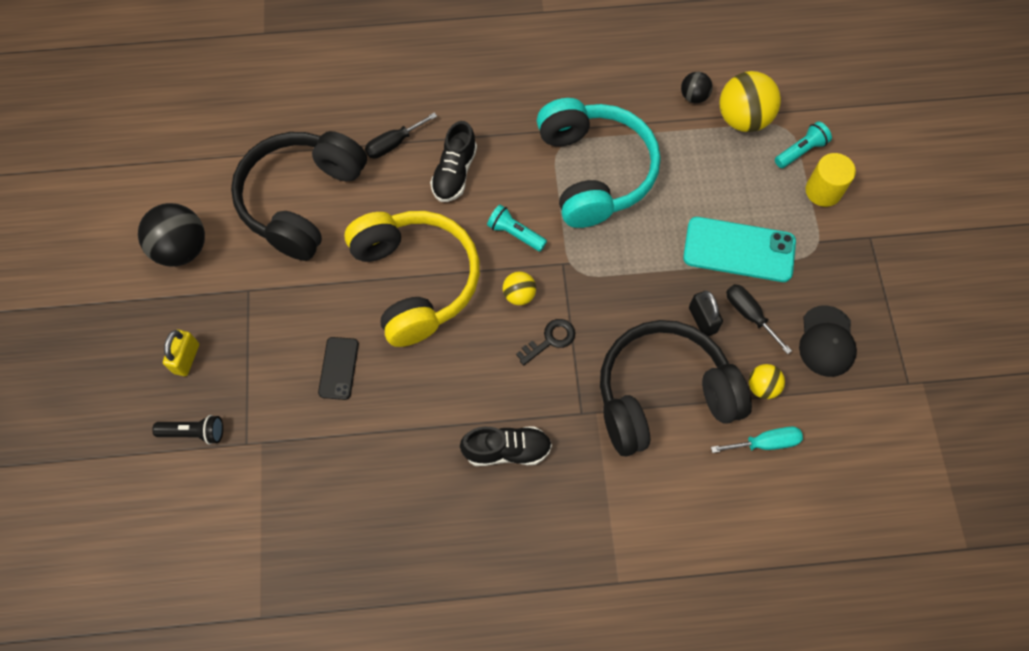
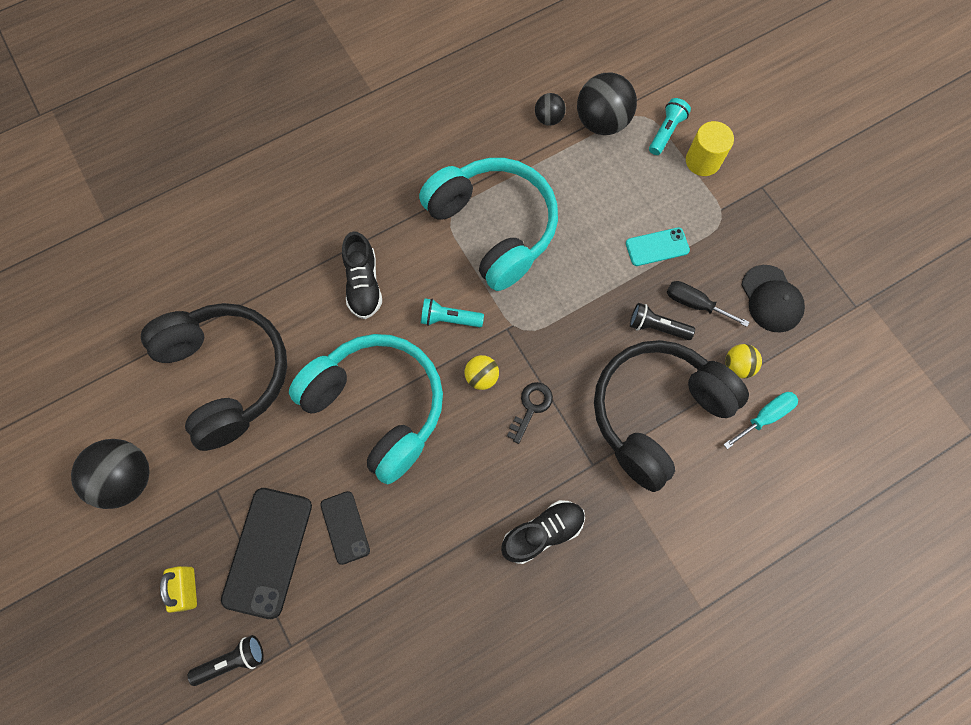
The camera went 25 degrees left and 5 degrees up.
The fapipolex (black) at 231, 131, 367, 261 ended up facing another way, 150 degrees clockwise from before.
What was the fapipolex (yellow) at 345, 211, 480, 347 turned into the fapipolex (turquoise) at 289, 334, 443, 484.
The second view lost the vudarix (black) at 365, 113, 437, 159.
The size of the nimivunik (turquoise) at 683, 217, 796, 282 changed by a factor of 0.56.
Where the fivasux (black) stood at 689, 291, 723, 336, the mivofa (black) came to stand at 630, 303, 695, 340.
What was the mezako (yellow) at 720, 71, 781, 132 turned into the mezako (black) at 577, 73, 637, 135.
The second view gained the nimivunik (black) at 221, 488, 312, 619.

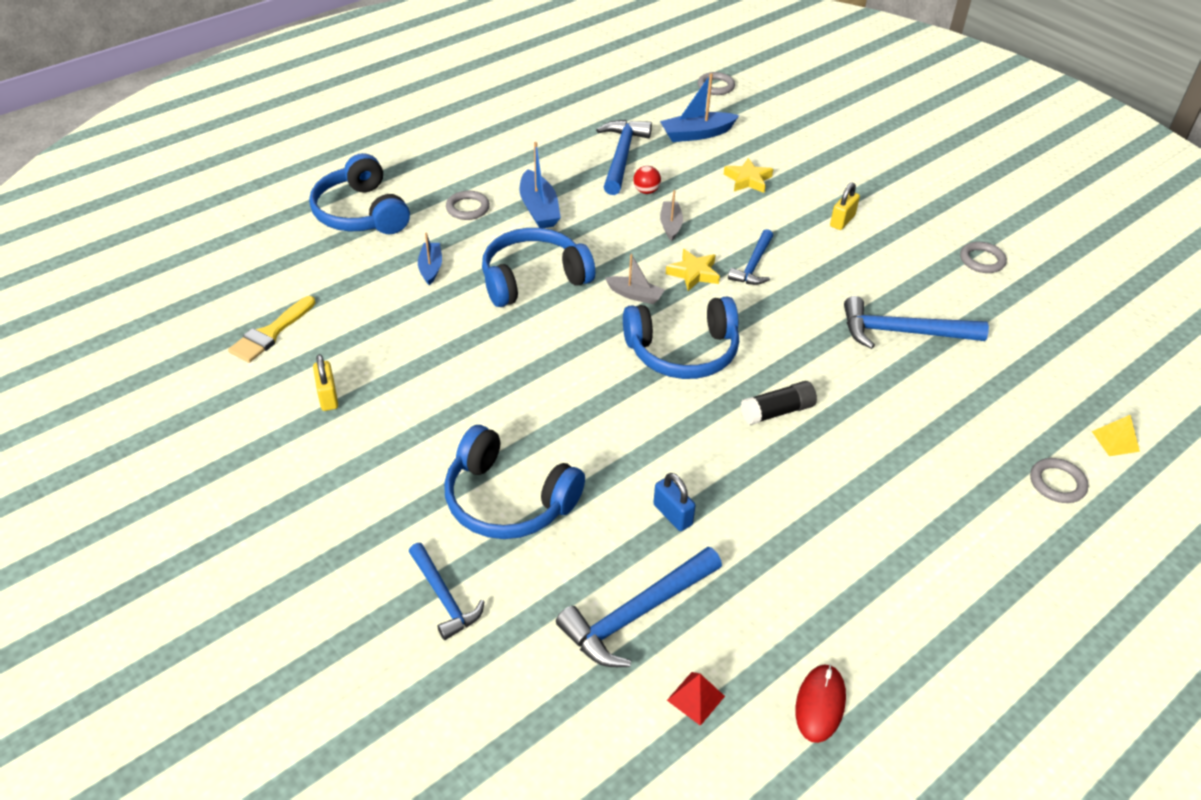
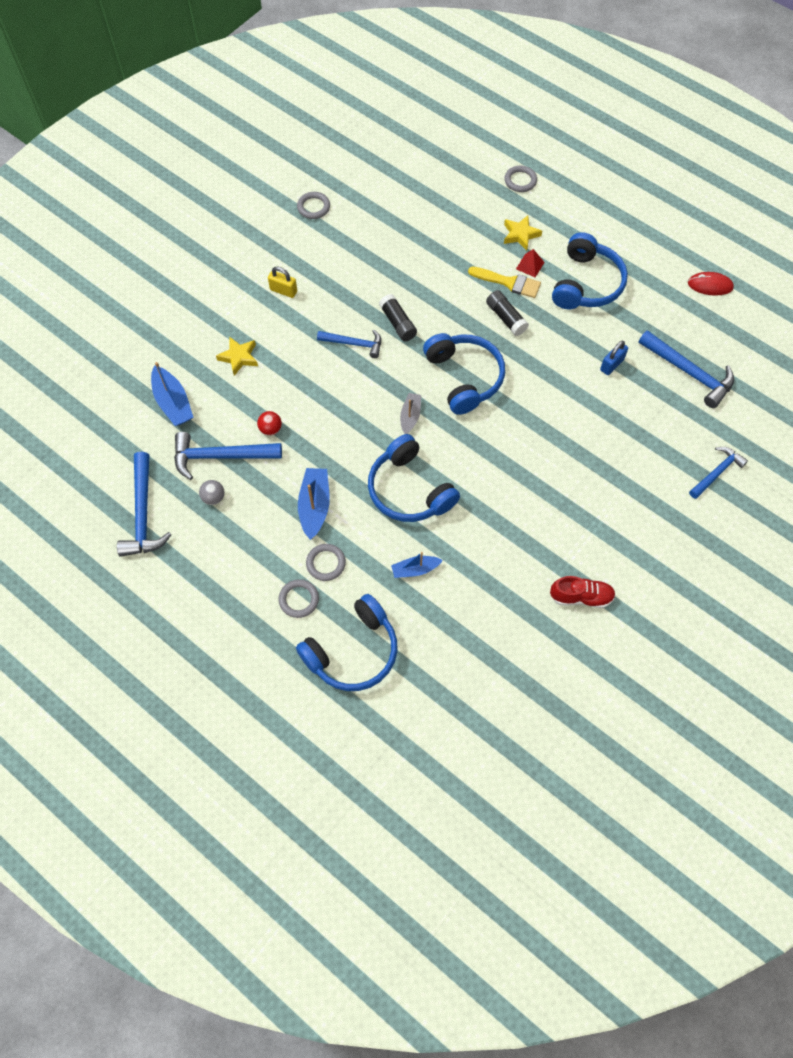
The camera went 100 degrees left and 20 degrees up.
The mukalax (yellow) ended up elsewhere, having gone from 228, 296, 316, 363 to 468, 267, 541, 298.
Where the fivasux (yellow) stood at 313, 354, 338, 411, the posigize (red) came to stand at 550, 576, 616, 608.
The fapipolex (blue) ended up elsewhere, having gone from 444, 425, 585, 539 to 552, 232, 628, 309.
The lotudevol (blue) at 520, 142, 561, 228 ended up facing another way, 60 degrees counterclockwise from before.
The second view lost the lotudevol (grey) at 660, 190, 683, 241.
The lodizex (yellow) ended up elsewhere, having gone from 666, 249, 720, 291 to 504, 215, 542, 251.
The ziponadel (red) ended up elsewhere, having gone from 667, 672, 725, 726 to 516, 249, 544, 277.
The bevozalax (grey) ended up elsewhere, having gone from 698, 72, 735, 95 to 279, 579, 319, 618.
The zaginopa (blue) ended up elsewhere, having gone from 844, 296, 989, 349 to 117, 452, 172, 557.
The second view lost the ziponadel (yellow) at 1092, 415, 1140, 456.
The second view gained the mezako (grey) at 199, 480, 225, 505.
The second view gained the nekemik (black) at 379, 294, 417, 341.

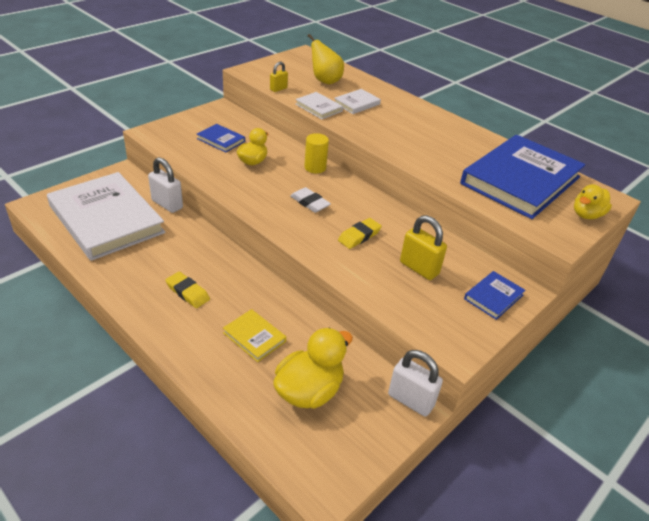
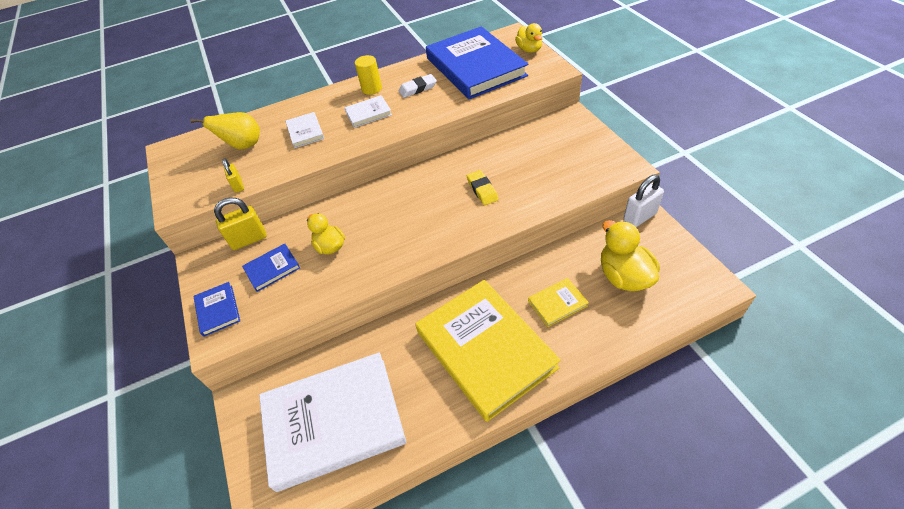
The camera went 60 degrees left and 10 degrees up.
The second view lost the fivasux (white) at 148, 157, 183, 213.
Where the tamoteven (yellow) stood at 165, 272, 210, 308, the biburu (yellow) came to stand at 415, 280, 561, 422.
The tamoteven (white) ended up elsewhere, having gone from 290, 187, 331, 213 to 399, 74, 437, 98.
The biburu (white) ended up elsewhere, having gone from 295, 92, 343, 119 to 344, 95, 392, 128.
The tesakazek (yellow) ended up elsewhere, having gone from 304, 133, 329, 174 to 355, 55, 382, 95.
The fivasux (yellow) ended up elsewhere, having gone from 400, 215, 447, 280 to 214, 197, 267, 250.
The biburu (blue) ended up elsewhere, having gone from 464, 271, 525, 320 to 194, 282, 240, 337.

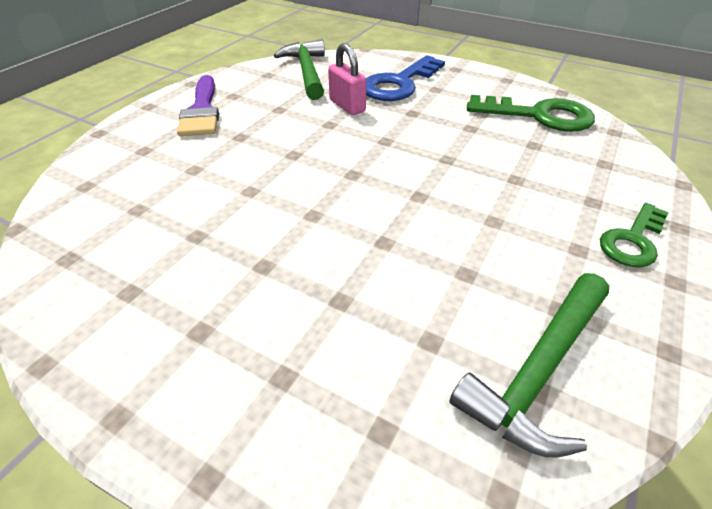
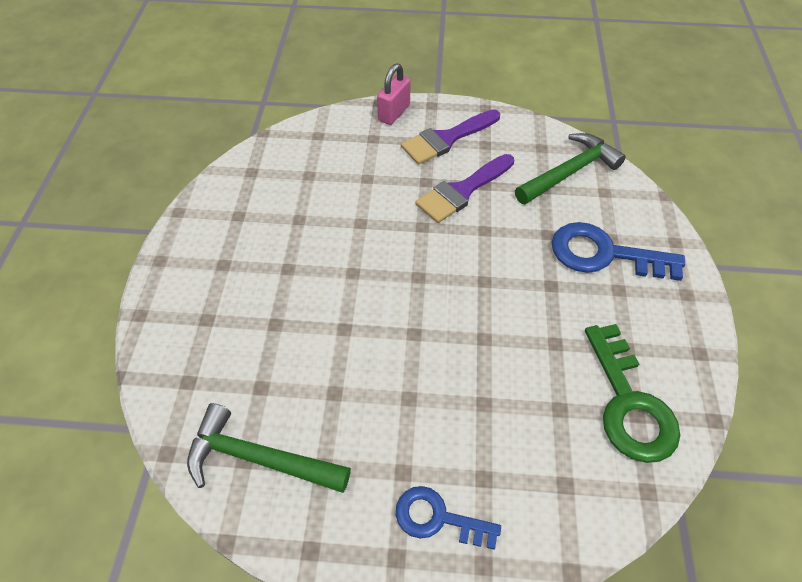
The camera went 65 degrees right and 10 degrees up.
The fivasux (pink) ended up elsewhere, having gone from 328, 43, 366, 115 to 377, 63, 411, 125.
What was the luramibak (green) at 600, 203, 669, 267 turned into the luramibak (blue) at 396, 486, 501, 550.
The second view gained the mukalax (purple) at 415, 154, 514, 223.

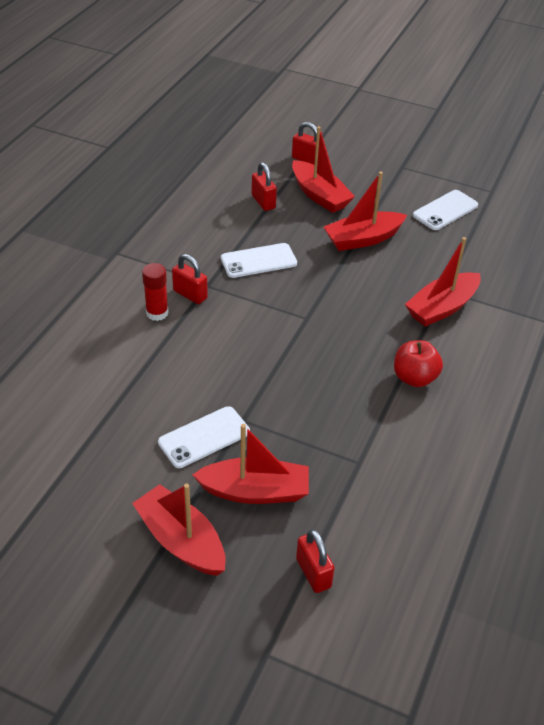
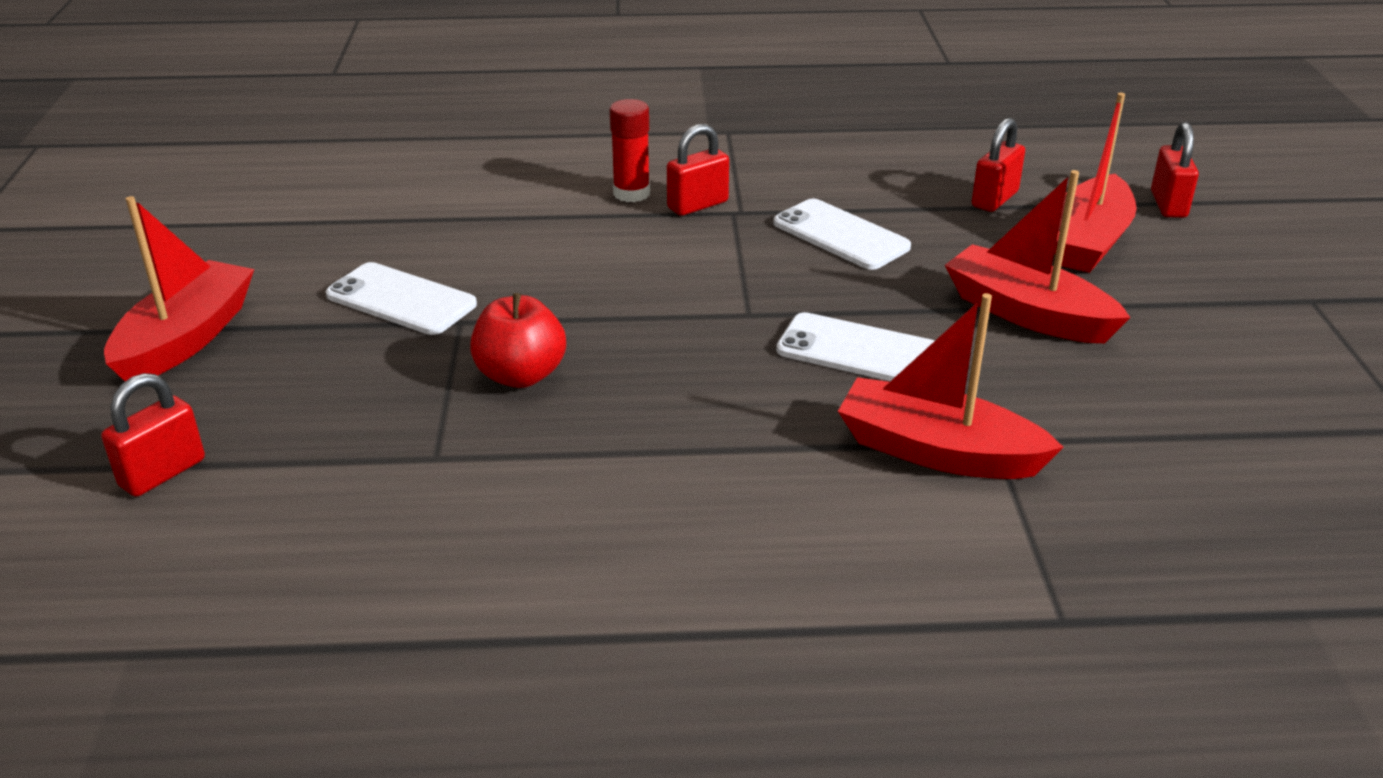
The camera went 65 degrees right and 10 degrees down.
The fivasux (red) at 172, 254, 208, 304 ended up facing another way, 45 degrees clockwise from before.
The second view lost the lotudevol (red) at 192, 424, 309, 504.
The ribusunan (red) ended up elsewhere, having gone from 394, 340, 443, 387 to 470, 293, 566, 388.
The nimivunik (white) ended up elsewhere, having gone from 413, 190, 478, 230 to 776, 312, 935, 381.

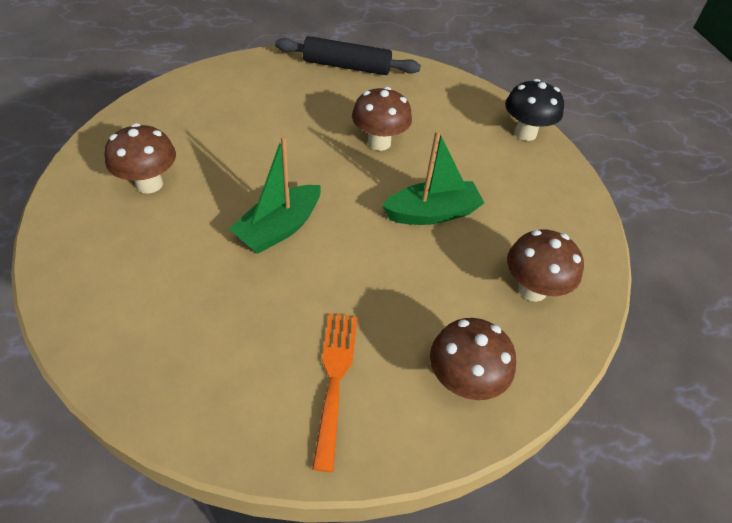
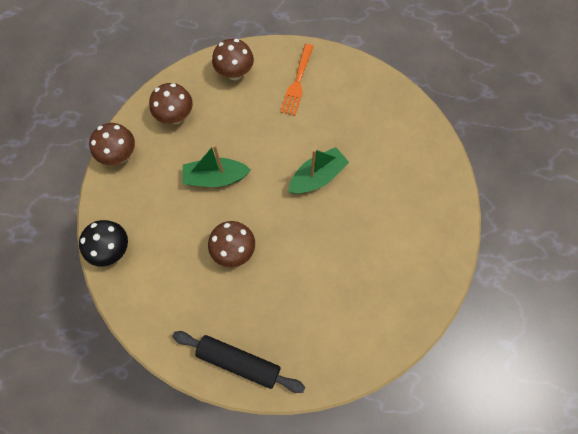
The camera went 165 degrees left and 20 degrees up.
The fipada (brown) ended up elsewhere, having gone from 105, 123, 176, 193 to 89, 123, 135, 165.

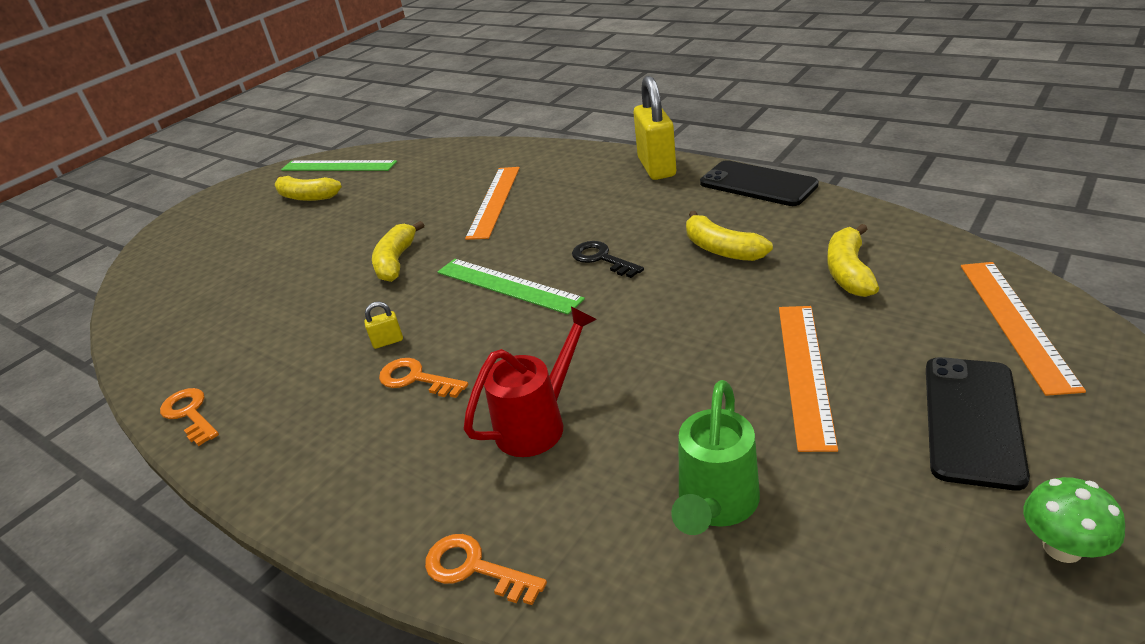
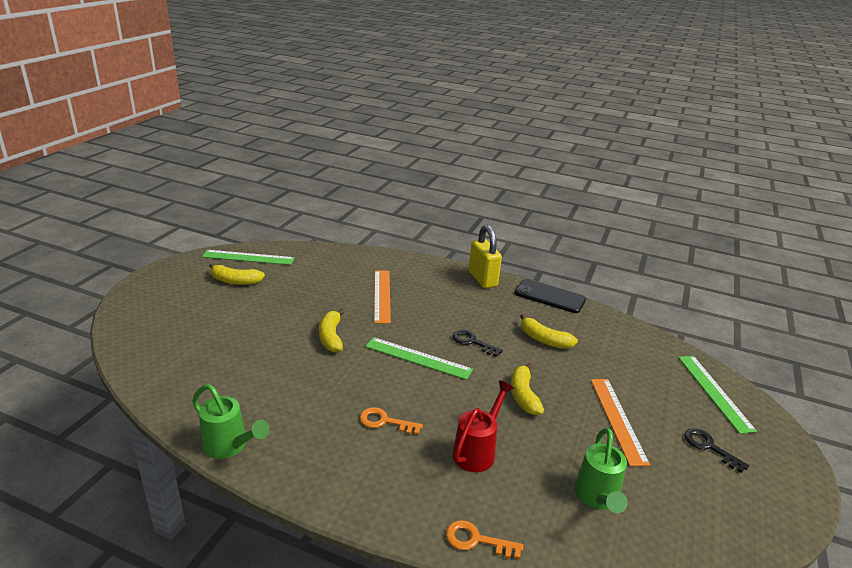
The camera went 20 degrees left and 5 degrees down.
Where the luramibak (orange) stood at 160, 388, 219, 446, the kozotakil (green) came to stand at 192, 384, 270, 459.
The second view lost the fivasux (yellow) at 364, 302, 403, 349.
The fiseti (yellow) ended up elsewhere, having gone from 827, 224, 879, 297 to 511, 363, 544, 415.
Where the nimivunik (black) stood at 926, 357, 1030, 490, the luramibak (black) came to stand at 684, 428, 749, 473.
What was the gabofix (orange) at 961, 262, 1086, 396 turned into the gabofix (green) at 678, 356, 757, 434.
The second view lost the fipada (green) at 1023, 477, 1125, 563.

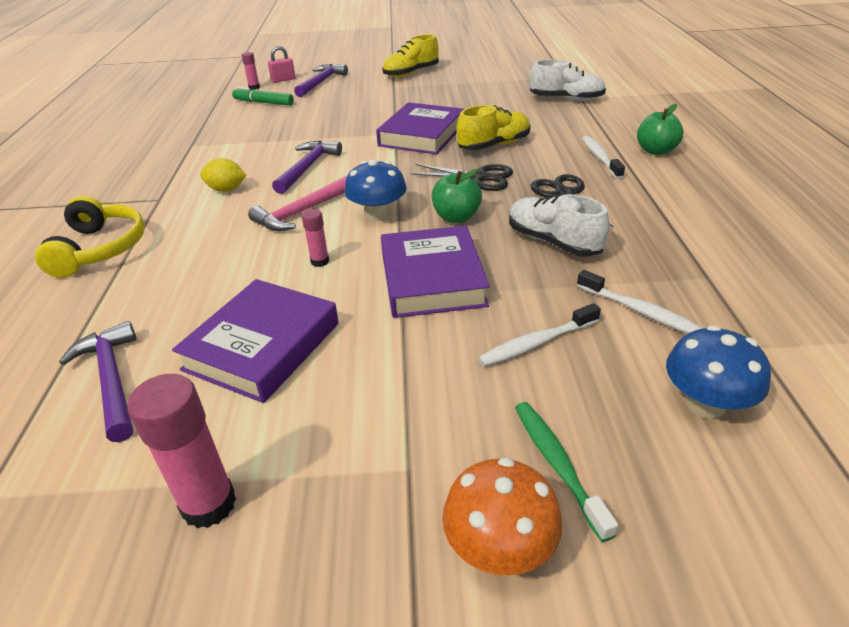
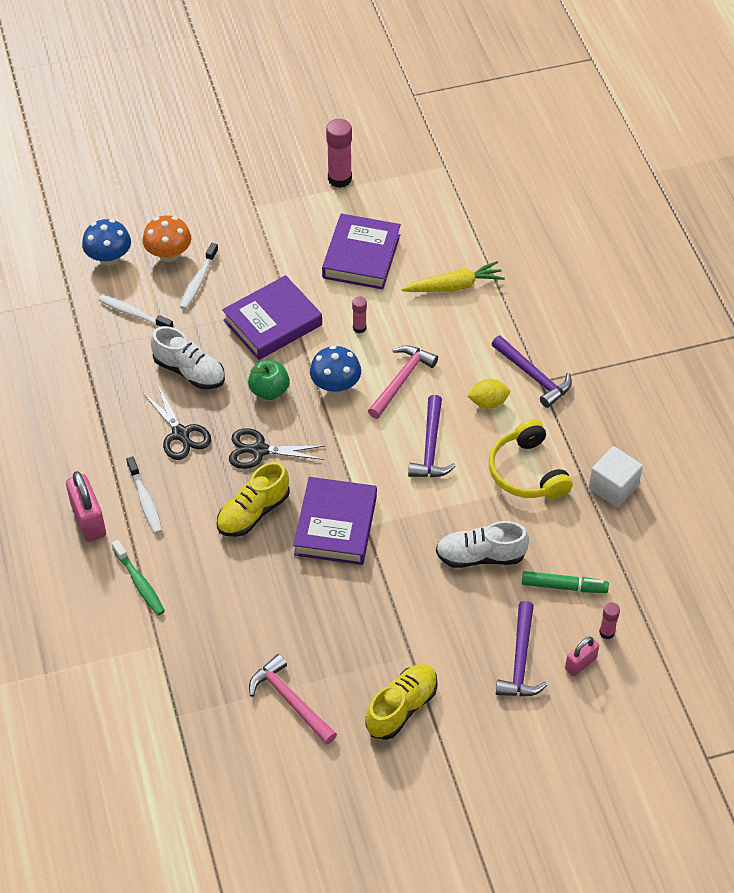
The camera went 165 degrees right and 15 degrees up.
The fapipolex (yellow) ended up elsewhere, having gone from 35, 196, 145, 278 to 489, 419, 573, 499.
The zaginopa (purple) ended up elsewhere, having gone from 59, 321, 137, 442 to 491, 336, 572, 408.
The biburu (purple) at 381, 225, 490, 318 ended up facing another way, 75 degrees clockwise from before.
The fipada (orange) ended up elsewhere, having gone from 442, 457, 562, 575 to 142, 215, 191, 262.
The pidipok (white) at 478, 303, 601, 367 ended up facing another way, 150 degrees clockwise from before.
The pidipok (green) ended up elsewhere, having gone from 515, 402, 618, 542 to 112, 540, 165, 615.
The posigize (white) ended up elsewhere, having gone from 530, 60, 606, 101 to 436, 521, 529, 568.
Where the ribusunan (green) stood at 637, 104, 684, 155, the fivasux (pink) came to stand at 66, 471, 106, 542.
The second view gained the zaginopa (pink) at 249, 654, 337, 745.
The second view gained the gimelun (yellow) at 401, 261, 505, 292.
The second view gained the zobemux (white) at 589, 446, 643, 507.

